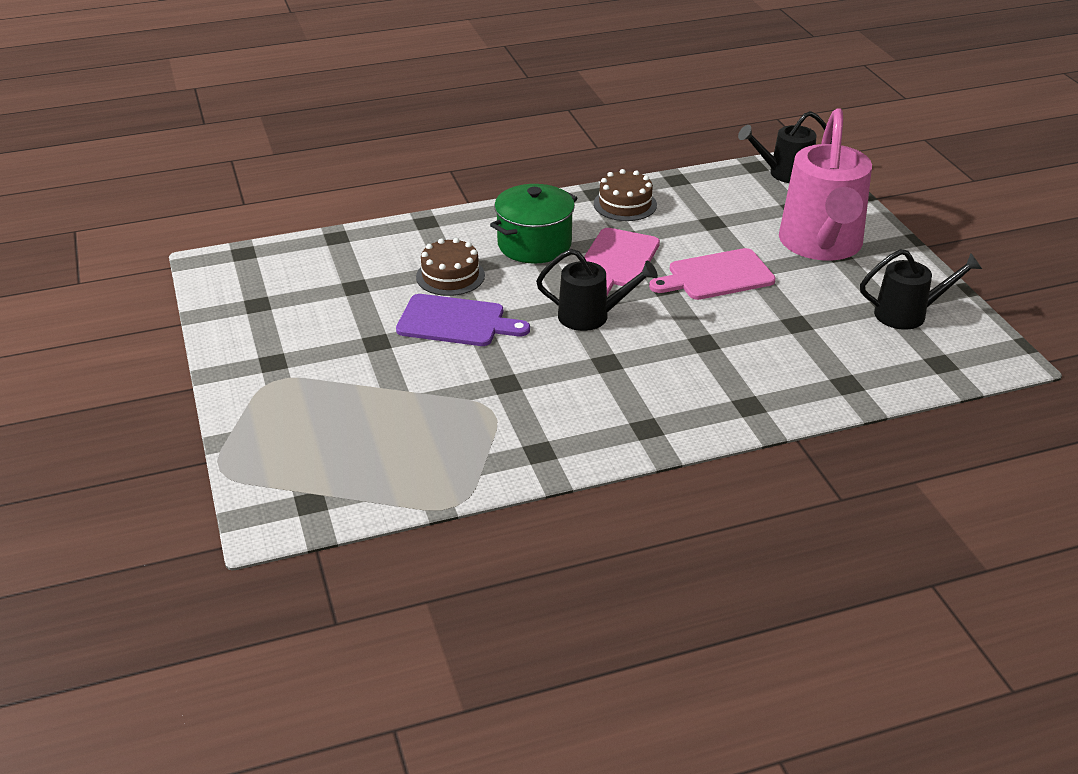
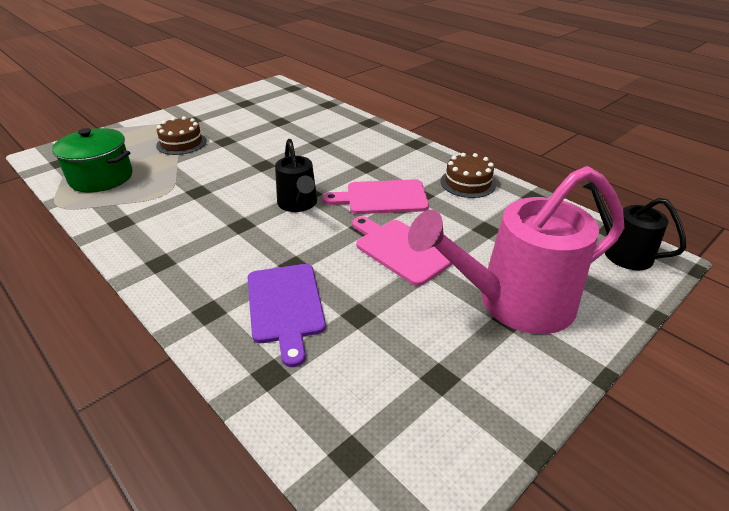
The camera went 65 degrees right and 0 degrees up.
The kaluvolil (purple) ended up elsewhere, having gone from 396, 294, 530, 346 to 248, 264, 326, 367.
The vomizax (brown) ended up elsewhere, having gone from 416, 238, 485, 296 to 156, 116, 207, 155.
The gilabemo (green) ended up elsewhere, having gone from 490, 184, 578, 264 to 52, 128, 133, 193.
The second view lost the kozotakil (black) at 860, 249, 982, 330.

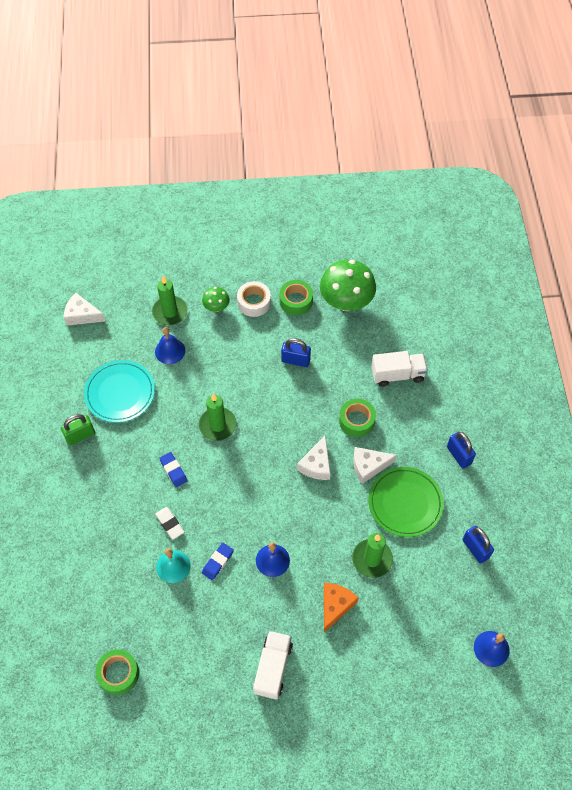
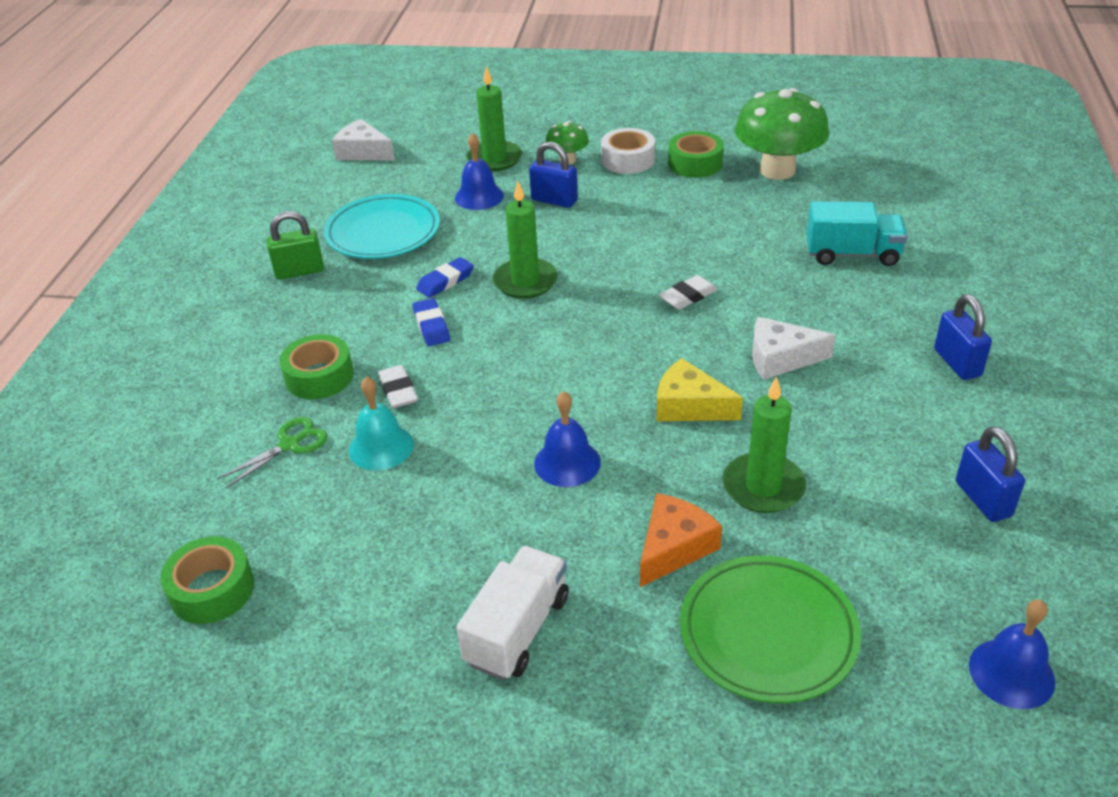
The camera went 15 degrees right and 20 degrees down.
The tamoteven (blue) ended up elsewhere, having gone from 202, 543, 234, 580 to 416, 257, 474, 298.
The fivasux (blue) ended up elsewhere, having gone from 281, 338, 311, 367 to 529, 142, 578, 208.
The second view lost the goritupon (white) at 297, 436, 330, 480.
The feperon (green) ended up elsewhere, having gone from 339, 399, 376, 437 to 280, 334, 354, 399.
The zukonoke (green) ended up elsewhere, having gone from 368, 467, 444, 537 to 680, 555, 861, 703.
What was the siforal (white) at 371, 351, 428, 387 turned into the siforal (turquoise) at 807, 201, 907, 266.
The second view gained the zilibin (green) at 217, 417, 328, 488.
The second view gained the goritupon (yellow) at 657, 358, 743, 421.
The second view gained the tamoteven (white) at 659, 275, 718, 310.

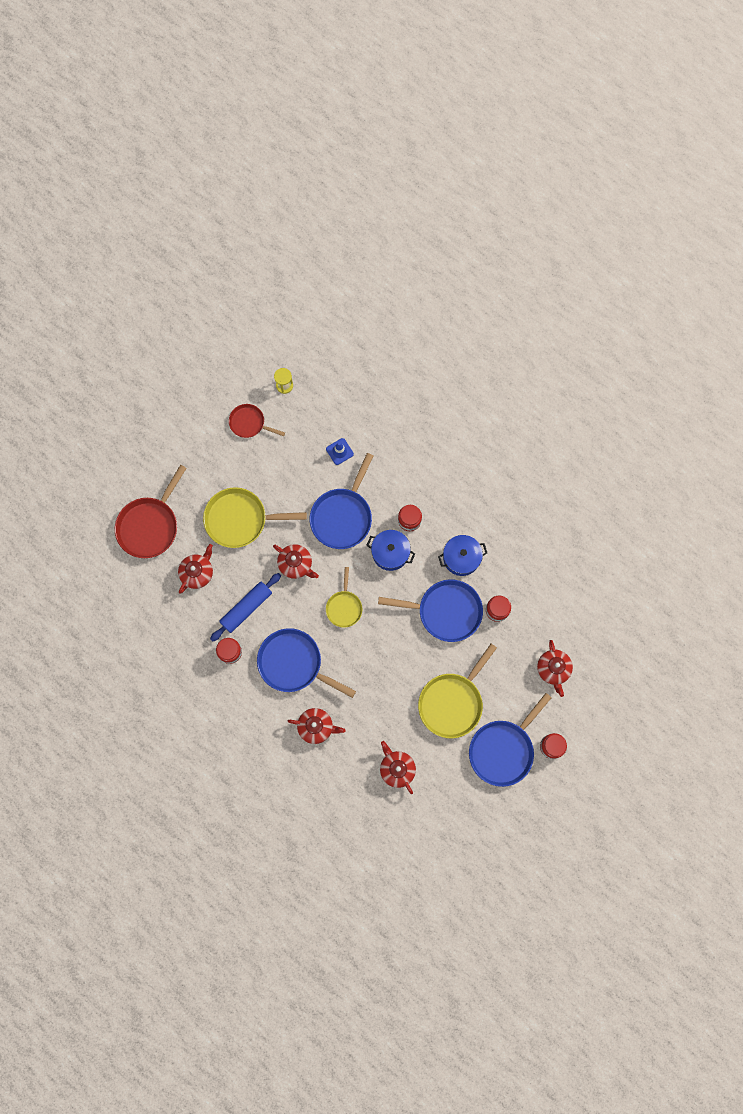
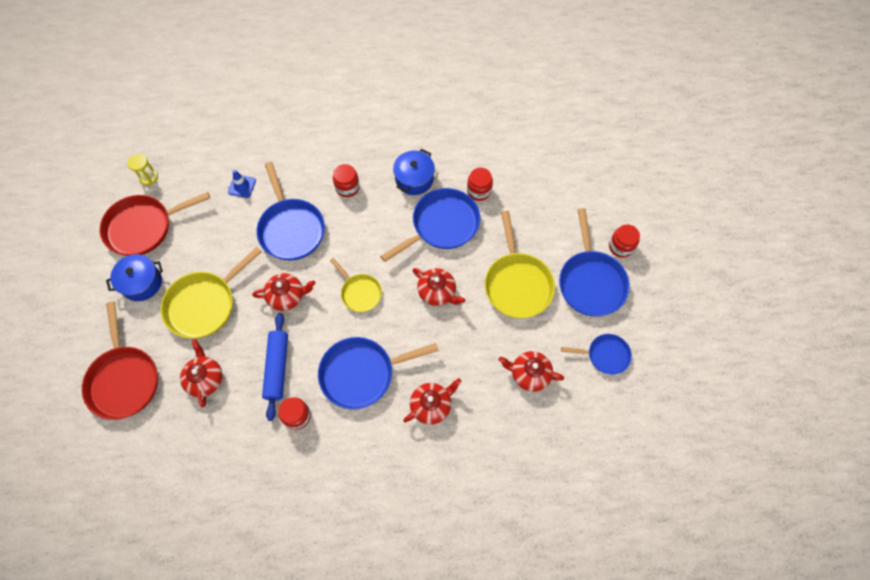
The camera went 45 degrees left and 10 degrees down.
The size of the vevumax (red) at 229, 404, 285, 438 changed by a factor of 1.72.
The gilabemo (blue) ended up elsewhere, having gone from 366, 530, 415, 571 to 106, 254, 163, 301.
The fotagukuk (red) ended up elsewhere, having gone from 537, 640, 573, 697 to 413, 268, 465, 306.
The second view gained the vevumax (blue) at 561, 334, 632, 375.

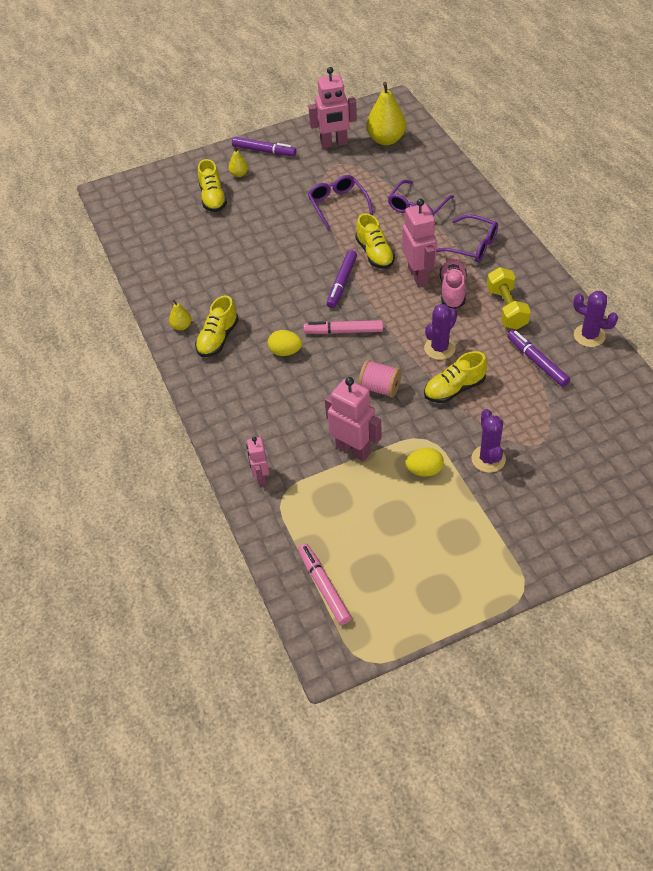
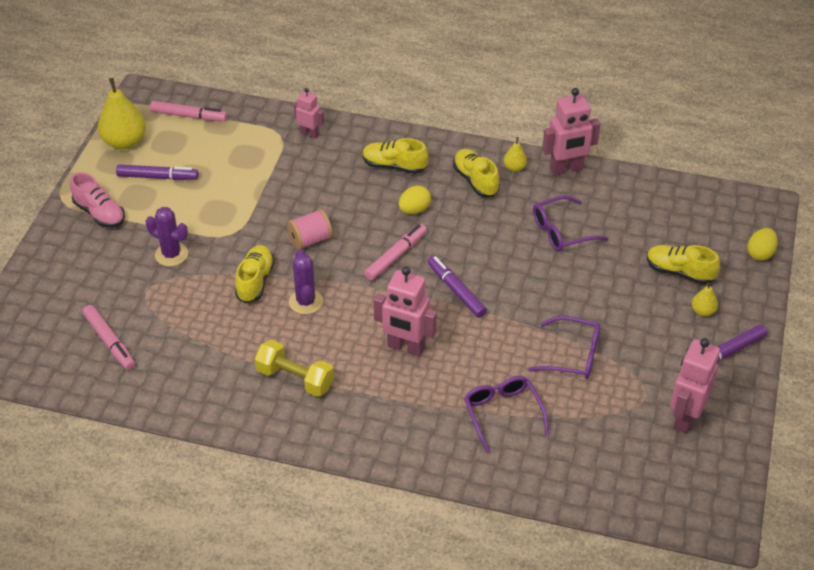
The camera went 125 degrees right and 5 degrees down.
The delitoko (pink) ended up elsewhere, having gone from 325, 377, 382, 462 to 542, 88, 600, 176.
The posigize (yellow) ended up elsewhere, having gone from 355, 213, 395, 269 to 362, 138, 428, 174.
The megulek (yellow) ended up elsewhere, having gone from 366, 82, 406, 145 to 98, 78, 146, 150.
The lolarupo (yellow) ended up elsewhere, having gone from 405, 448, 444, 477 to 747, 228, 778, 261.
The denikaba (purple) ended up elsewhere, having gone from 436, 214, 498, 262 to 533, 195, 608, 251.
The posigize (pink) ended up elsewhere, having gone from 440, 259, 467, 309 to 70, 172, 125, 228.
The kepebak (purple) ended up elsewhere, having gone from 507, 330, 570, 387 to 116, 165, 199, 180.
The second view lost the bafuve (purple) at 573, 291, 618, 347.
The second view gained the kepebak (pink) at 83, 305, 135, 370.

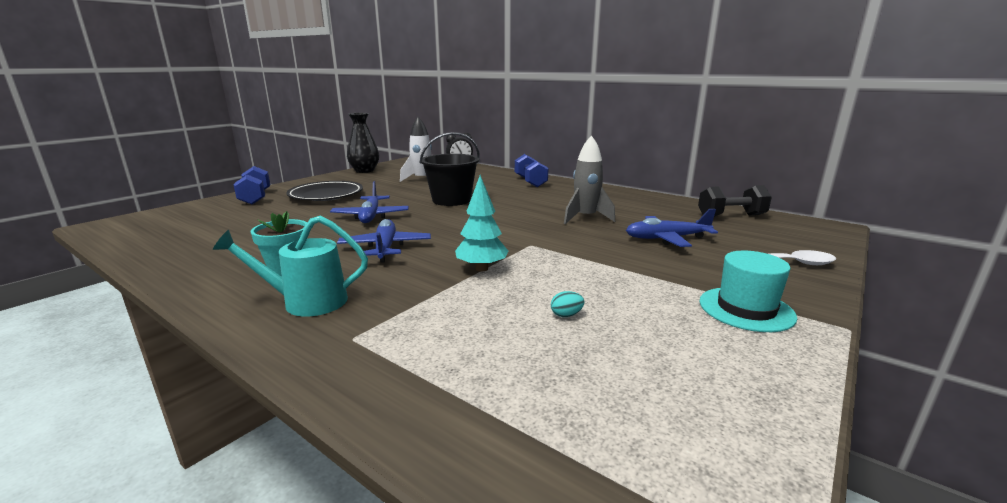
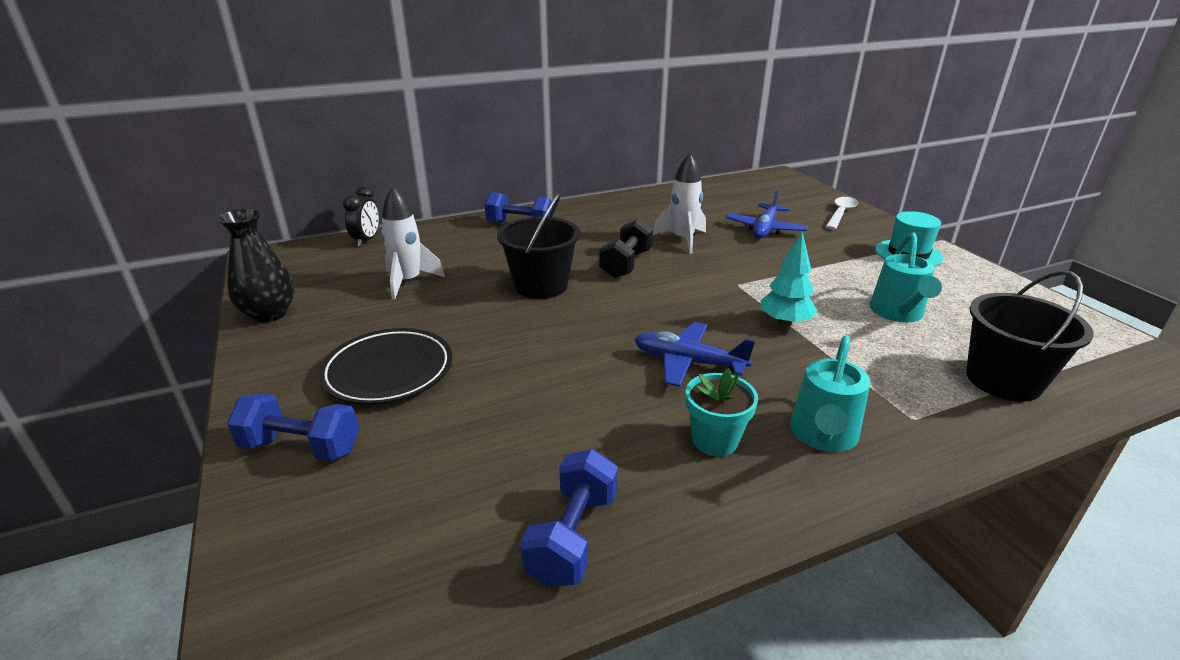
The camera went 60 degrees left and 10 degrees up.
The second view lost the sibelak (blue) at 330, 181, 409, 223.
Where the lolarupo (turquoise) stood at 551, 291, 584, 317, the kozotakil (turquoise) came to stand at 869, 233, 942, 322.
What was the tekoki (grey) at 564, 135, 615, 224 turned into the tekoki (white) at 653, 153, 706, 254.
The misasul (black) ended up elsewhere, having gone from 698, 185, 772, 217 to 599, 219, 653, 278.
The second view gained the misasul (blue) at 520, 449, 618, 587.
The second view gained the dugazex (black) at 966, 270, 1094, 401.

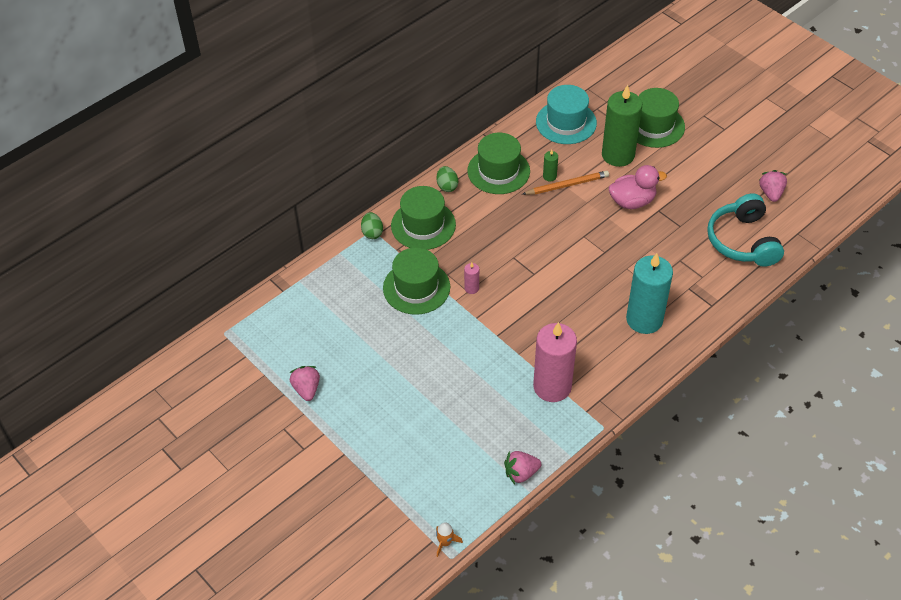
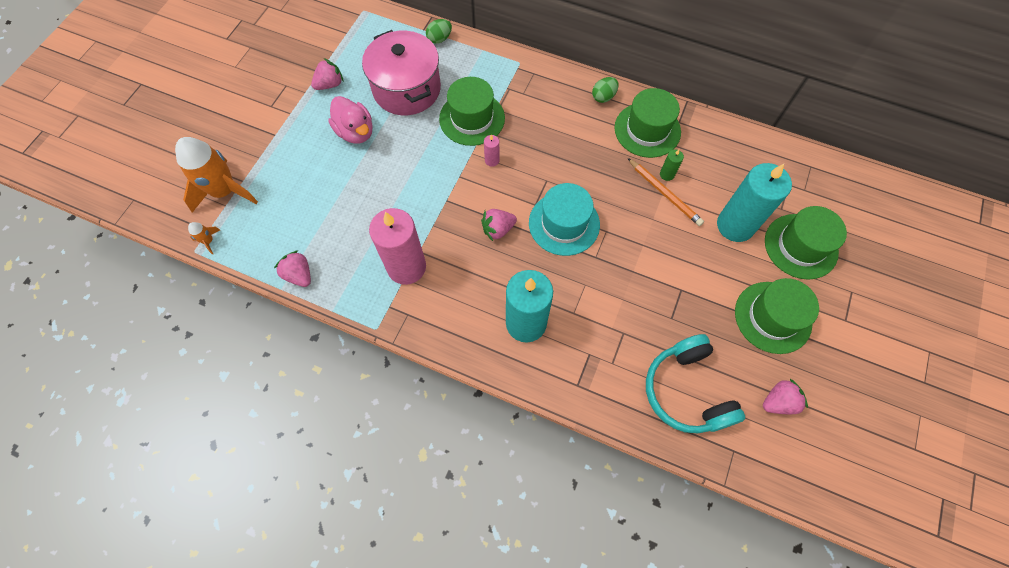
The camera went 65 degrees right and 15 degrees up.
The lolarupo (green) ended up elsewhere, having gone from 361, 212, 383, 239 to 426, 19, 452, 44.
The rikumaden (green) ended up elsewhere, having gone from 391, 186, 456, 250 to 735, 278, 819, 354.
The rikumaden (turquoise) ended up elsewhere, having gone from 536, 85, 597, 144 to 529, 183, 600, 256.
What was the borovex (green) at 602, 85, 642, 167 turned into the borovex (turquoise) at 717, 163, 792, 242.
The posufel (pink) ended up elsewhere, having gone from 609, 165, 667, 209 to 328, 96, 373, 144.
The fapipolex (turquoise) at 707, 193, 784, 267 ended up facing another way, 75 degrees counterclockwise from before.
The second view gained the tekoki (orange) at 175, 137, 258, 213.
The second view gained the gilabemo (pink) at 362, 30, 441, 115.
The second view gained the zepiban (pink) at 481, 209, 517, 241.

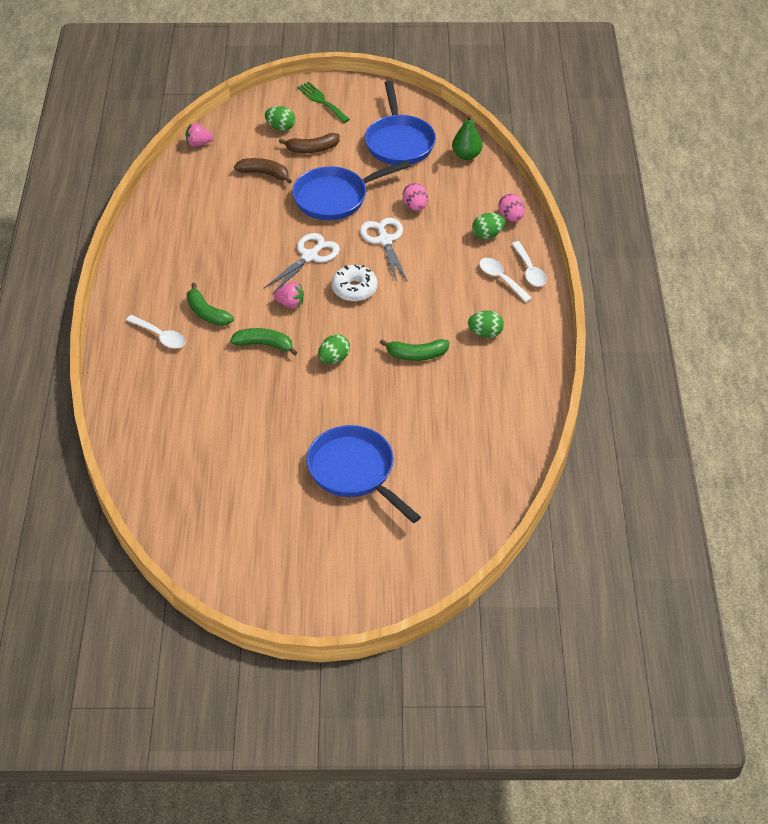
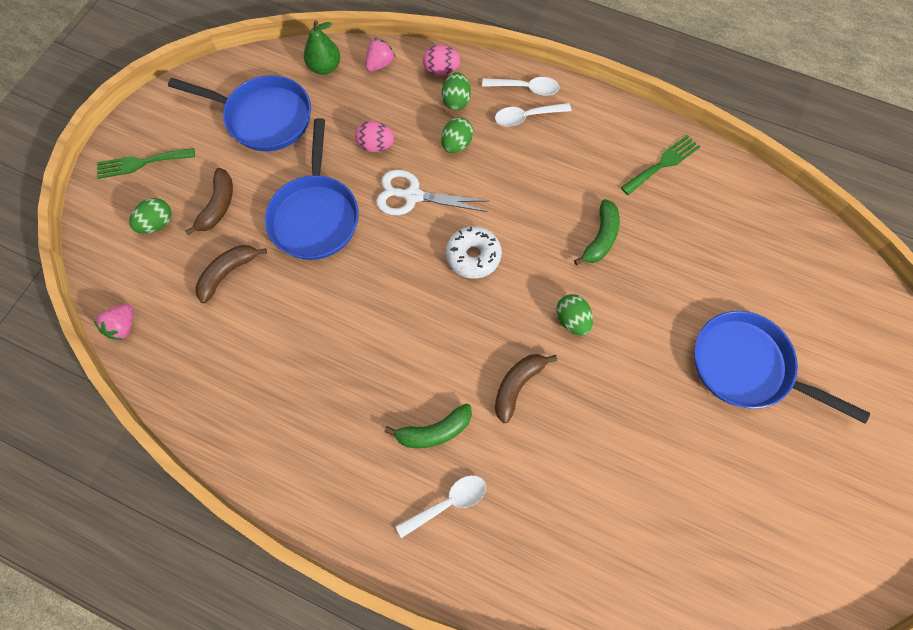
The camera went 65 degrees left and 20 degrees up.
What was the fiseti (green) at 230, 328, 297, 356 turned into the fiseti (brown) at 495, 354, 557, 423.
The second view lost the zilibin (white) at 264, 233, 340, 294.
The zepiban (pink) ended up elsewhere, having gone from 274, 282, 304, 308 to 365, 38, 395, 72.
The vevumax (blue) at 306, 425, 421, 523 ended up facing another way, 45 degrees clockwise from before.
The lolarupo (green) ended up elsewhere, having gone from 468, 311, 504, 338 to 441, 117, 473, 153.
The second view gained the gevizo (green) at 621, 135, 700, 195.

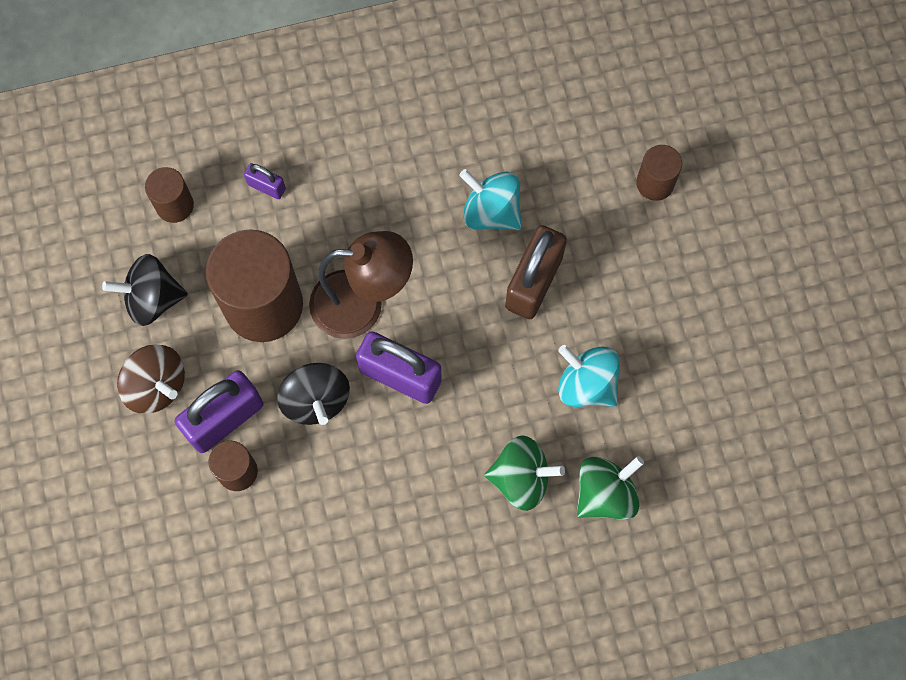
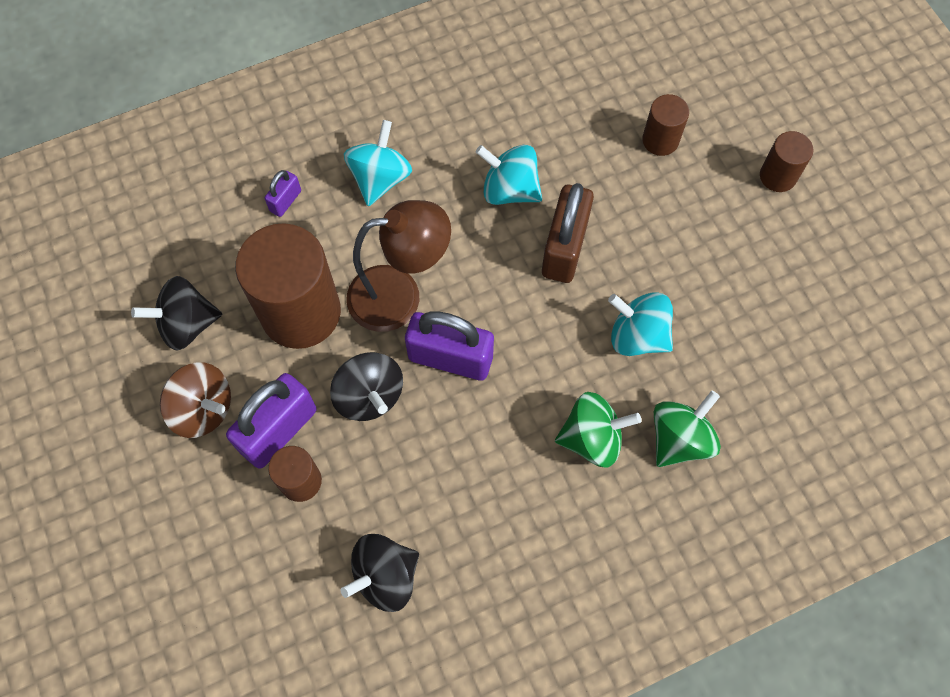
The camera went 10 degrees left and 5 degrees down.
The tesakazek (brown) ended up elsewhere, having gone from 145, 167, 194, 223 to 760, 131, 814, 192.
The fivasux (purple) at 244, 163, 286, 199 ended up facing another way, 75 degrees counterclockwise from before.
The second view gained the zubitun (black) at 341, 534, 419, 612.
The second view gained the zubitun (turquoise) at 344, 120, 412, 206.

